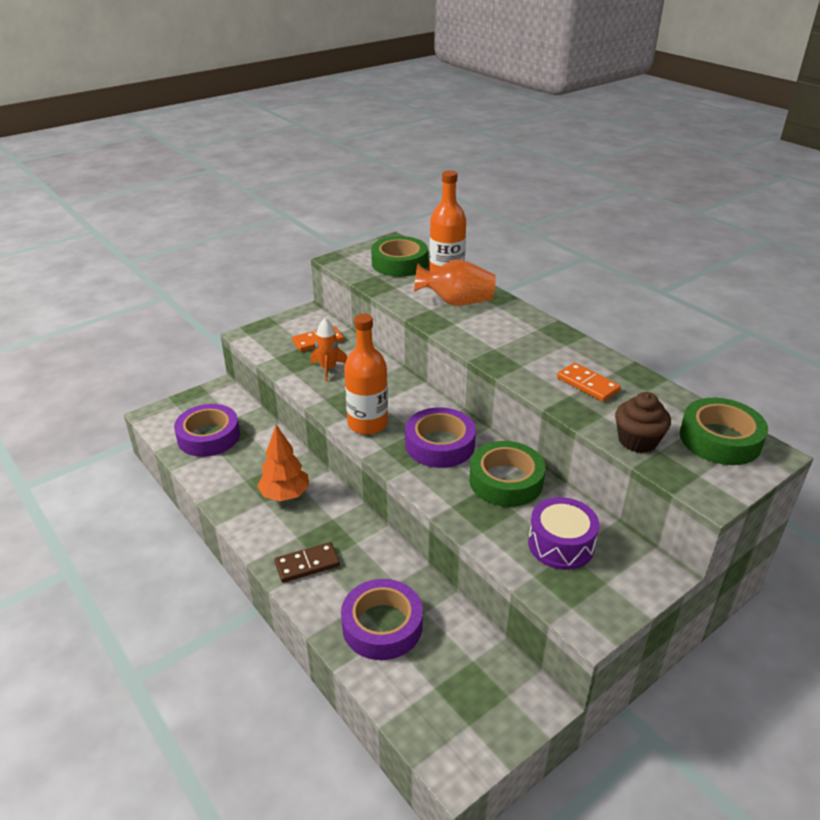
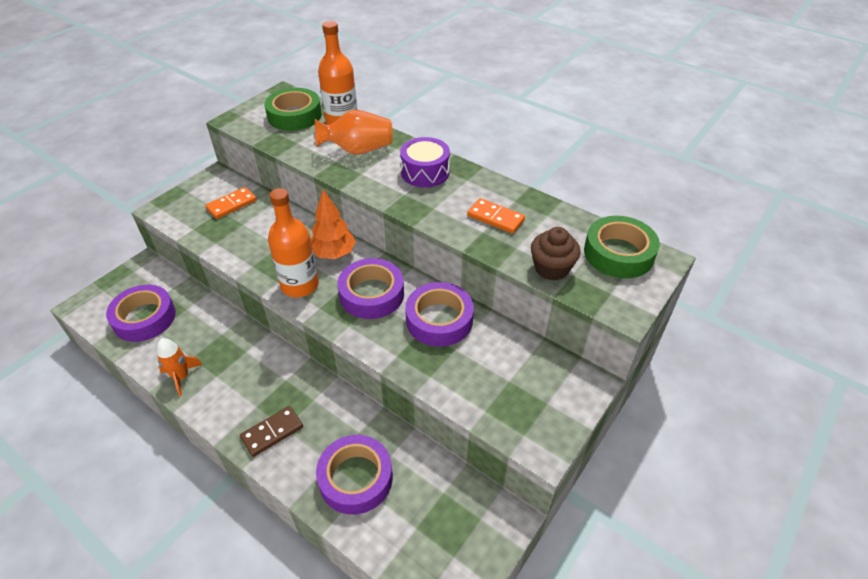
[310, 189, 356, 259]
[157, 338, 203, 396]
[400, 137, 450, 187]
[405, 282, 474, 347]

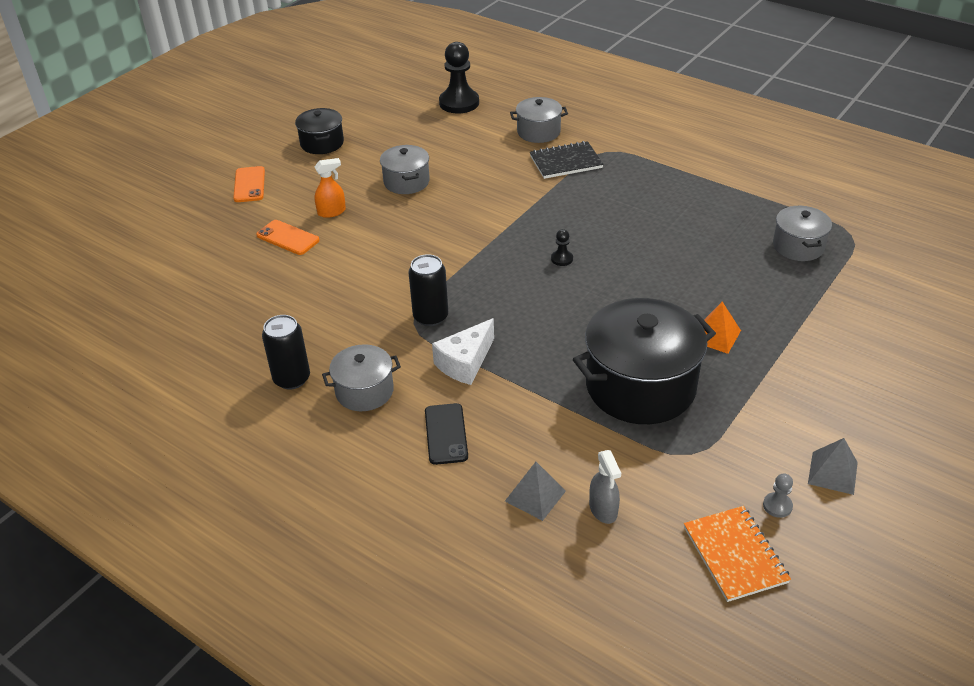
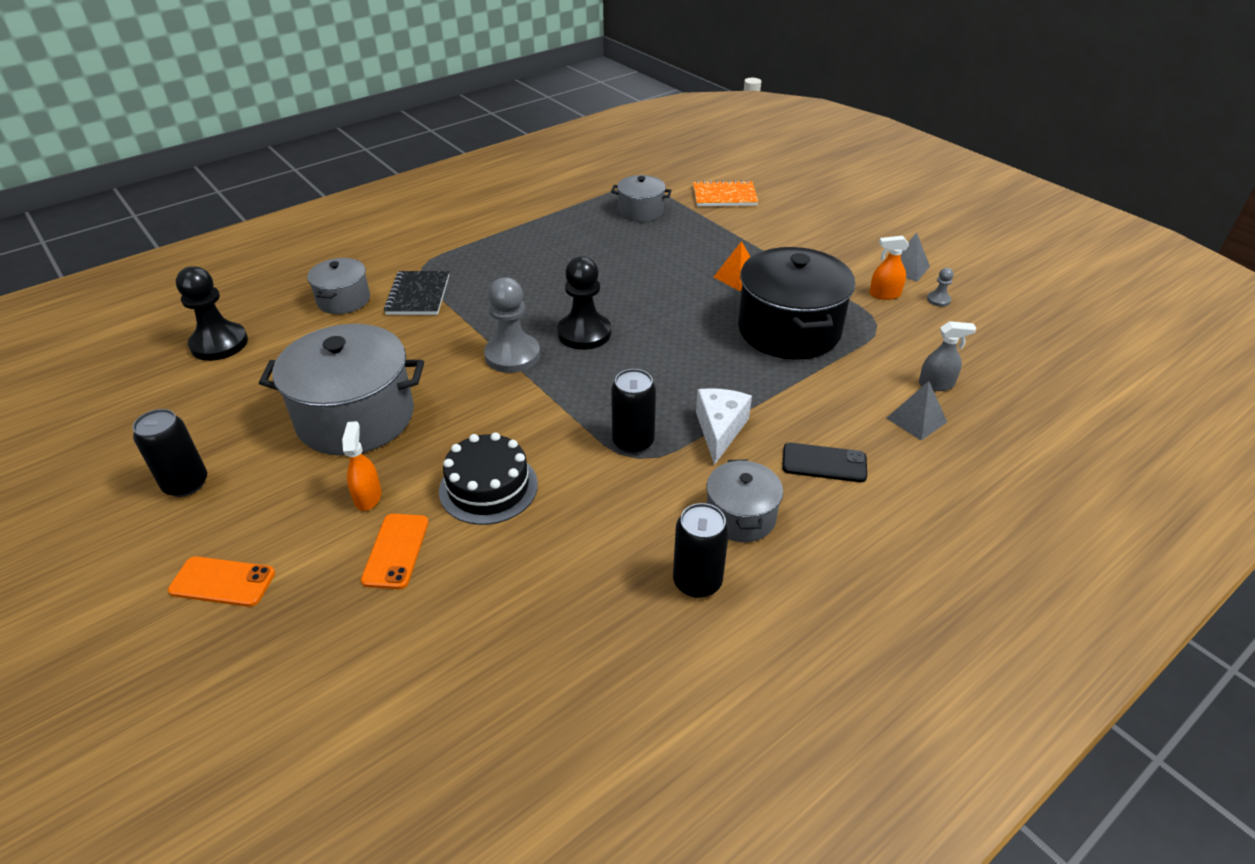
[439, 432, 538, 525]
[484, 277, 540, 373]
[869, 236, 909, 300]
[693, 180, 758, 206]
[133, 409, 207, 497]
[361, 514, 429, 589]
[696, 388, 752, 465]
[259, 324, 424, 455]
[557, 256, 611, 350]

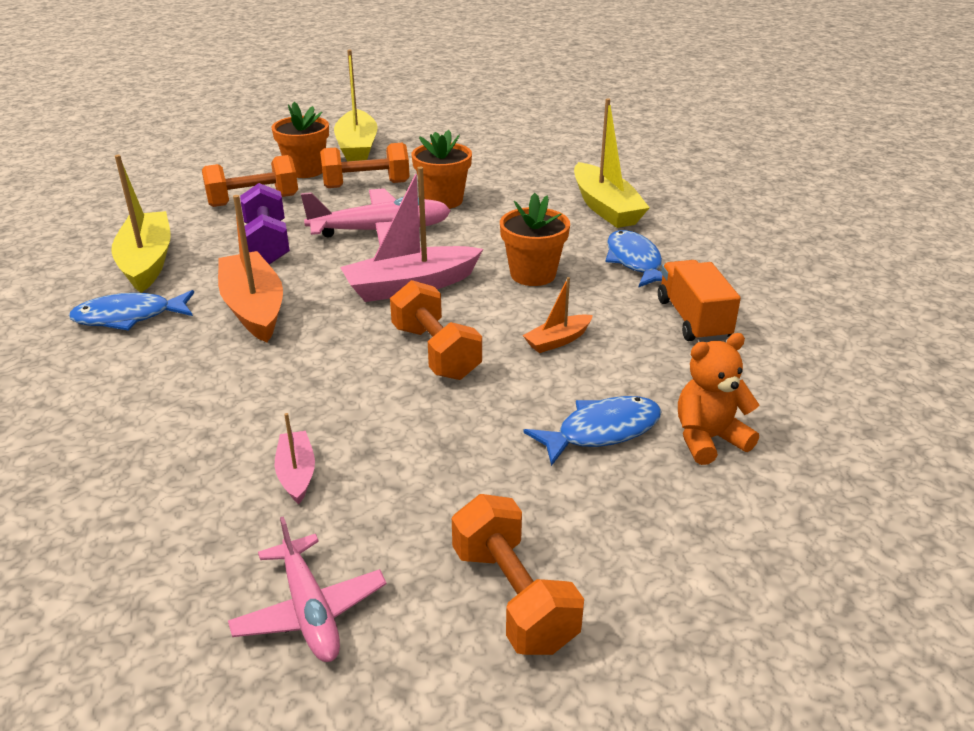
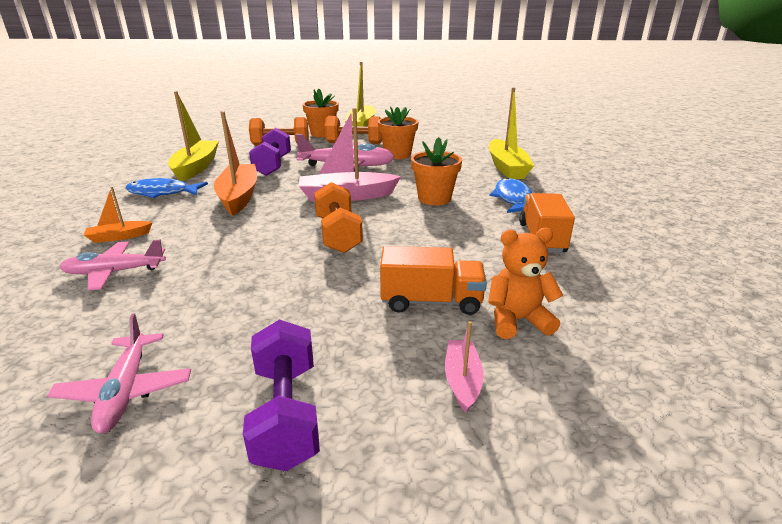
[59, 240, 166, 290]
[445, 321, 484, 413]
[84, 187, 153, 243]
[380, 246, 487, 315]
[243, 319, 320, 471]

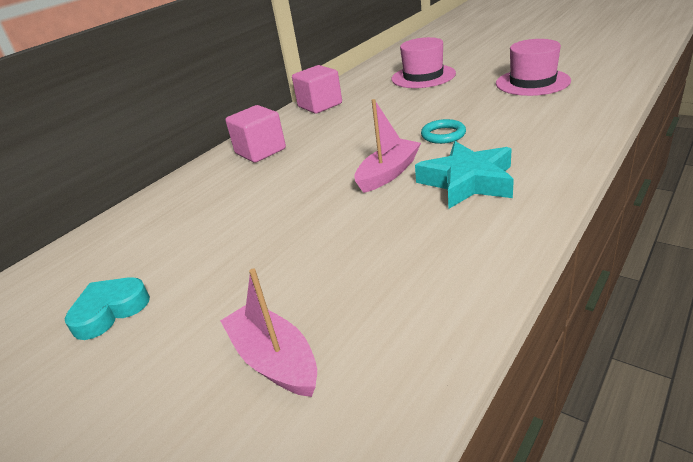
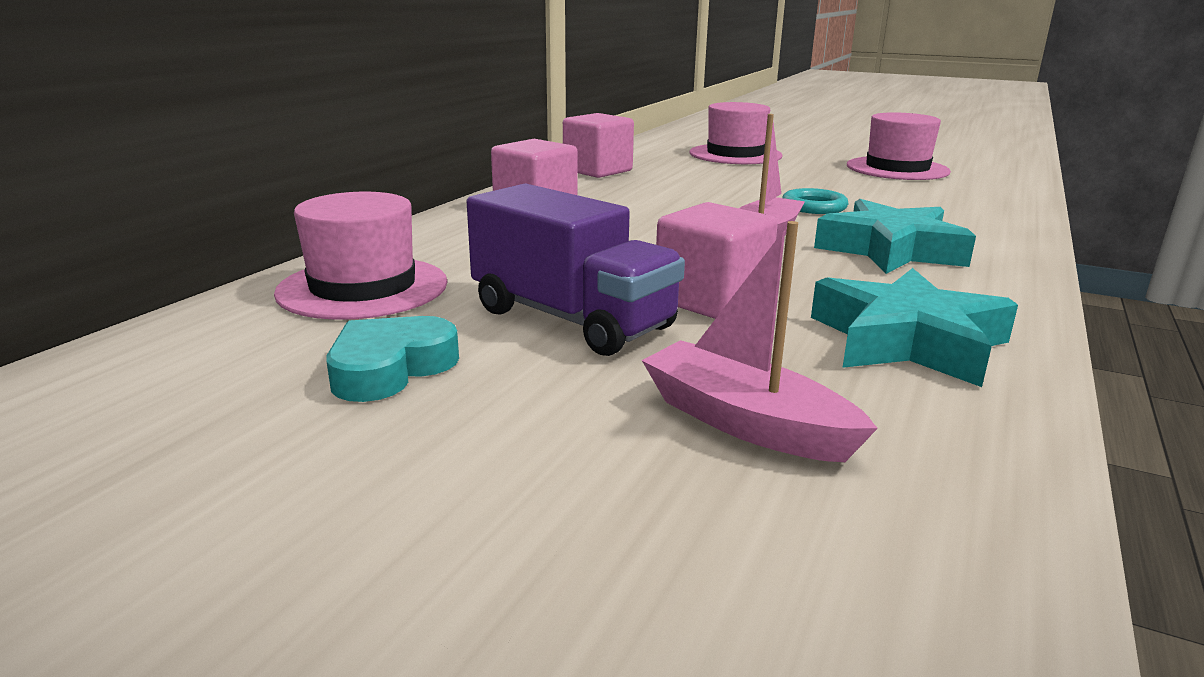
[274, 192, 448, 320]
[467, 183, 685, 356]
[656, 202, 778, 319]
[811, 268, 1018, 387]

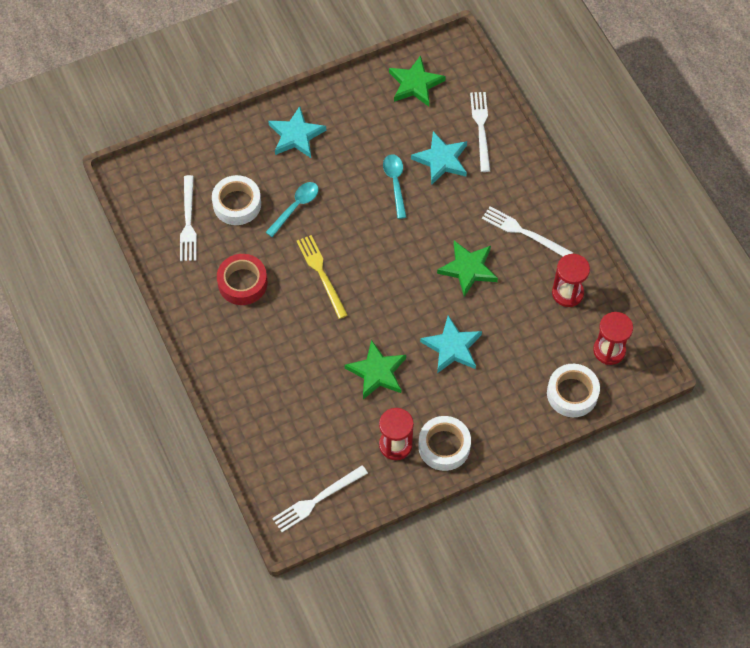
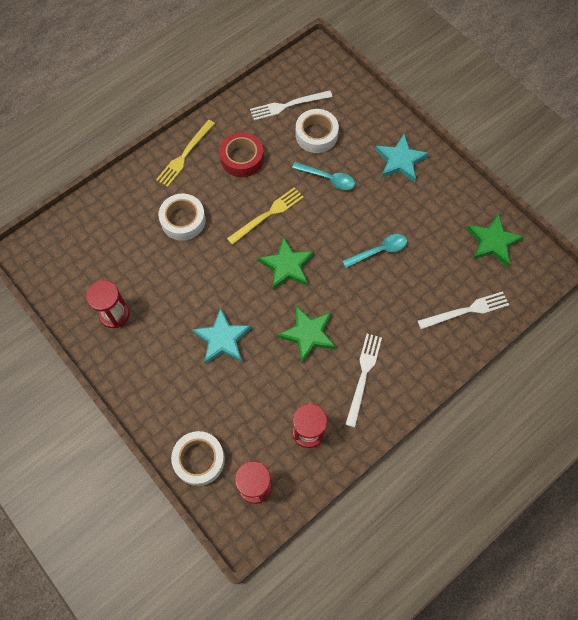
[272, 465, 368, 532] (first image)
[411, 131, 467, 185] (first image)
[156, 120, 215, 187]
[258, 236, 314, 290]
[158, 194, 206, 241]

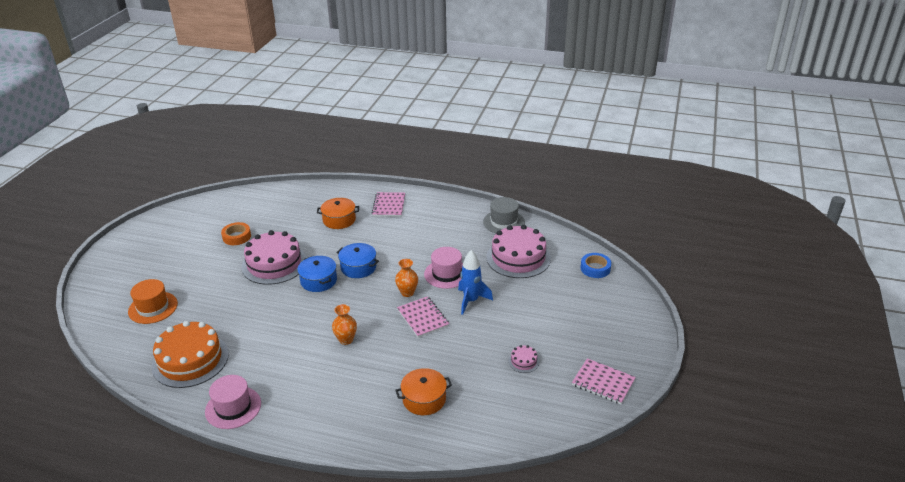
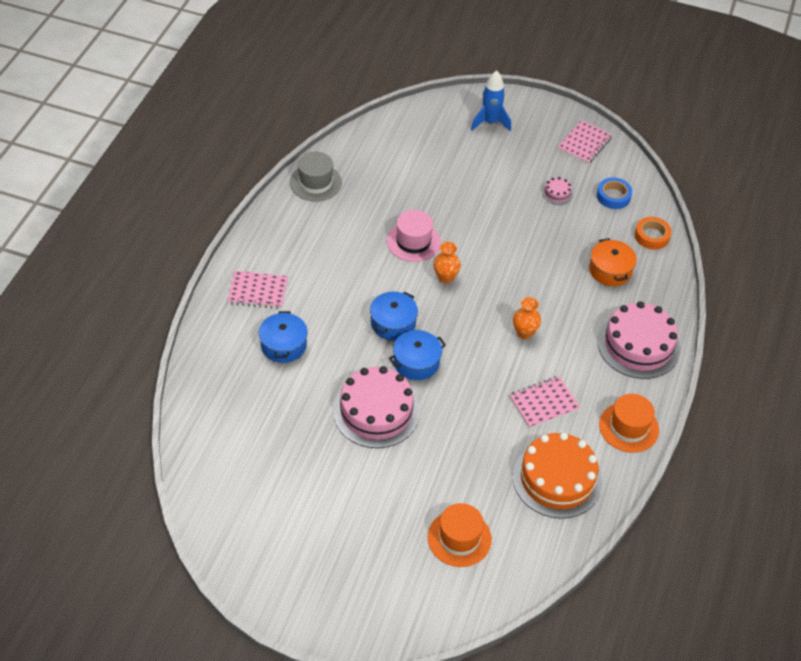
[635, 217, 672, 250]
[510, 376, 581, 429]
[471, 70, 511, 131]
[597, 301, 680, 379]
[597, 177, 632, 209]
[599, 394, 659, 453]
[259, 311, 308, 363]

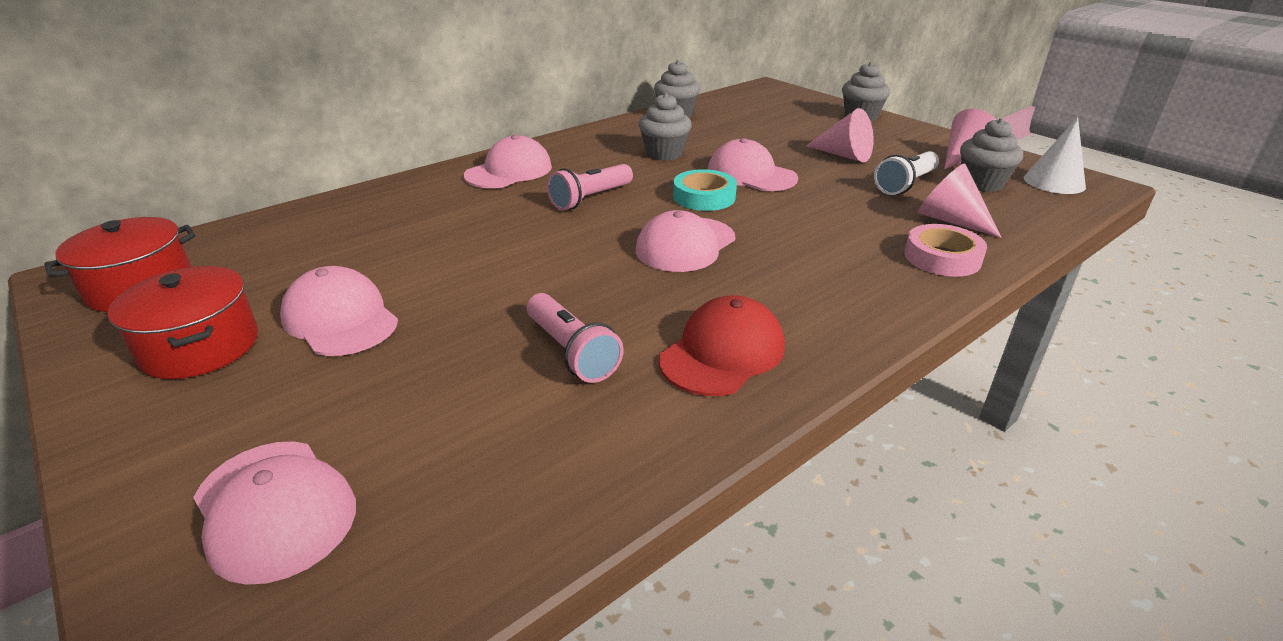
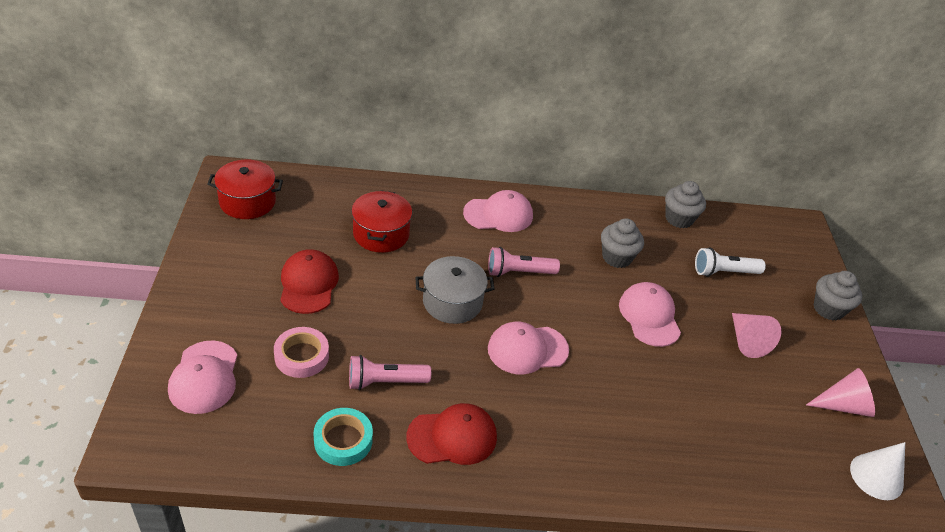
[918, 163, 1001, 238] (first image)
[960, 118, 1023, 192] (first image)
[415, 256, 494, 324]
[351, 191, 412, 253]
[313, 408, 373, 466]
[695, 248, 766, 277]
[274, 327, 329, 378]
[280, 249, 339, 314]
[349, 355, 431, 390]

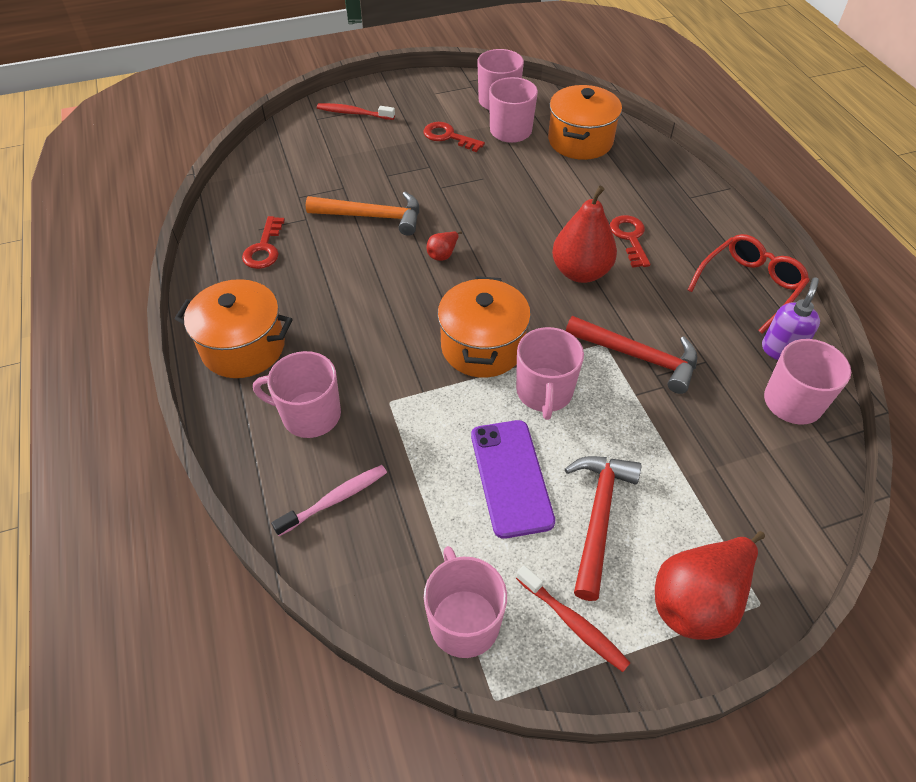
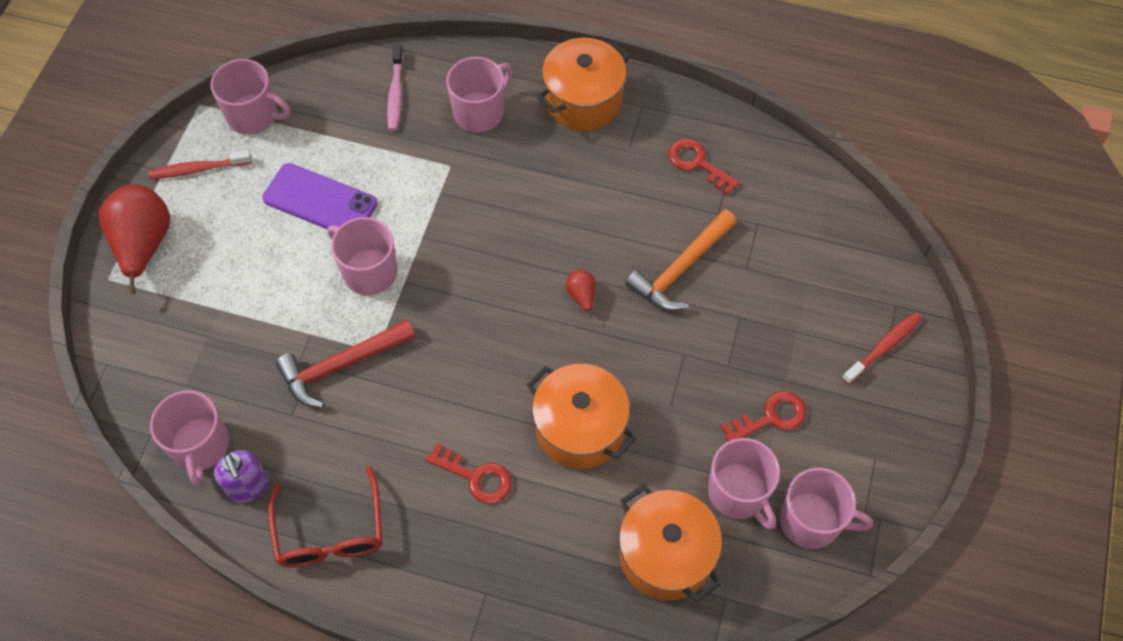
[552, 186, 617, 283] (first image)
[565, 456, 641, 601] (first image)
[527, 364, 636, 469]

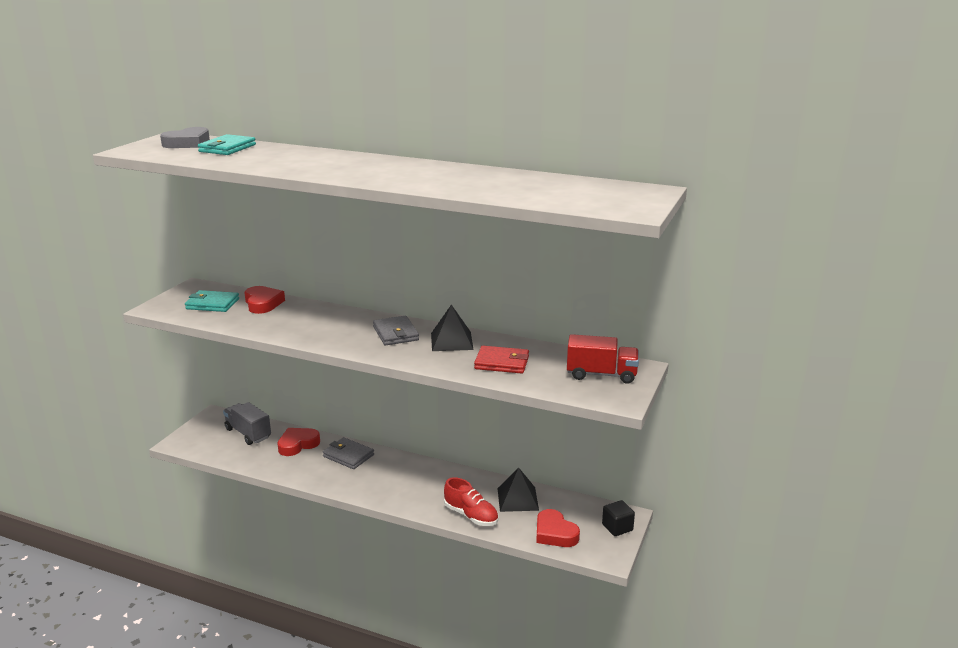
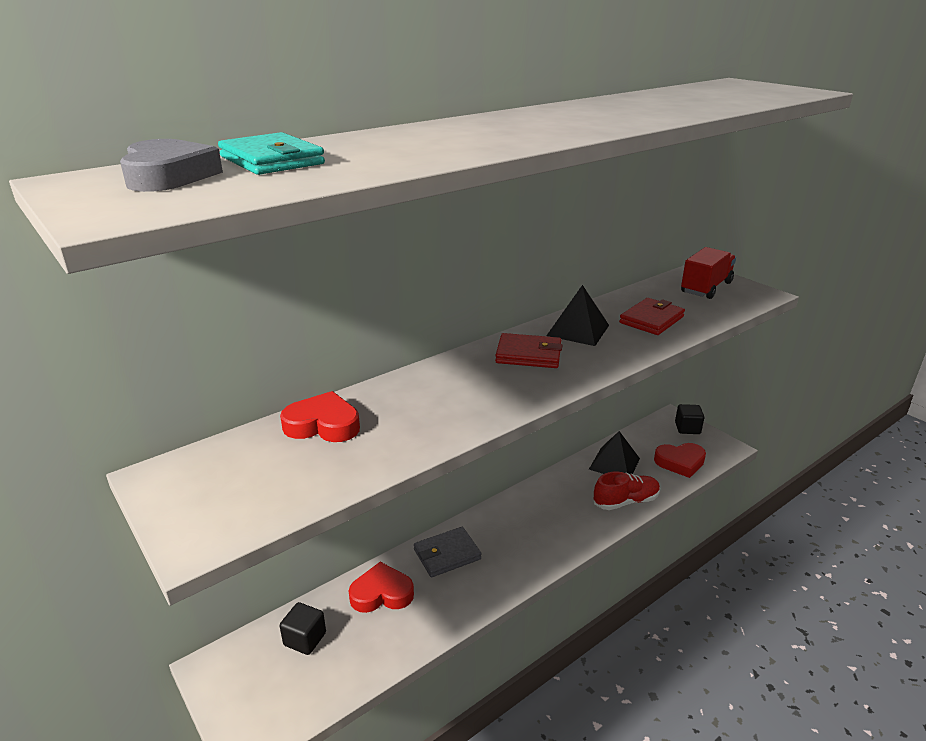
[185, 290, 239, 312] (first image)
[280, 602, 326, 655]
[495, 333, 562, 368]
[349, 562, 414, 613]

